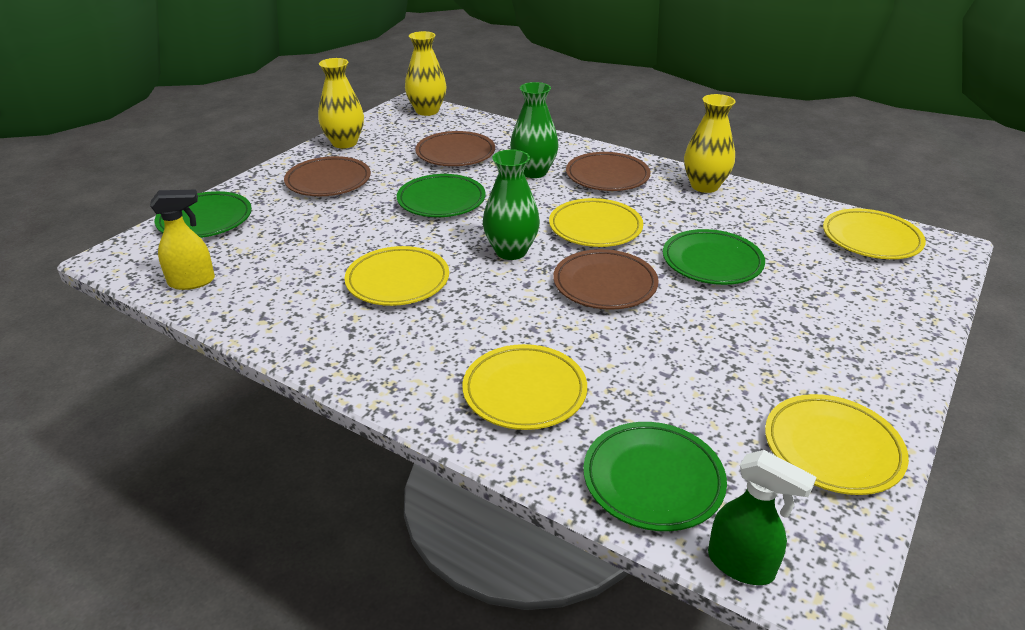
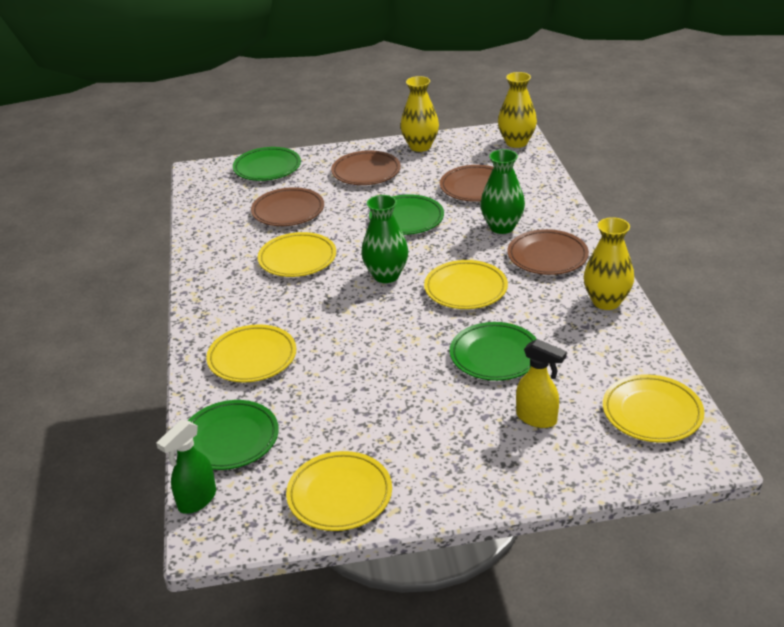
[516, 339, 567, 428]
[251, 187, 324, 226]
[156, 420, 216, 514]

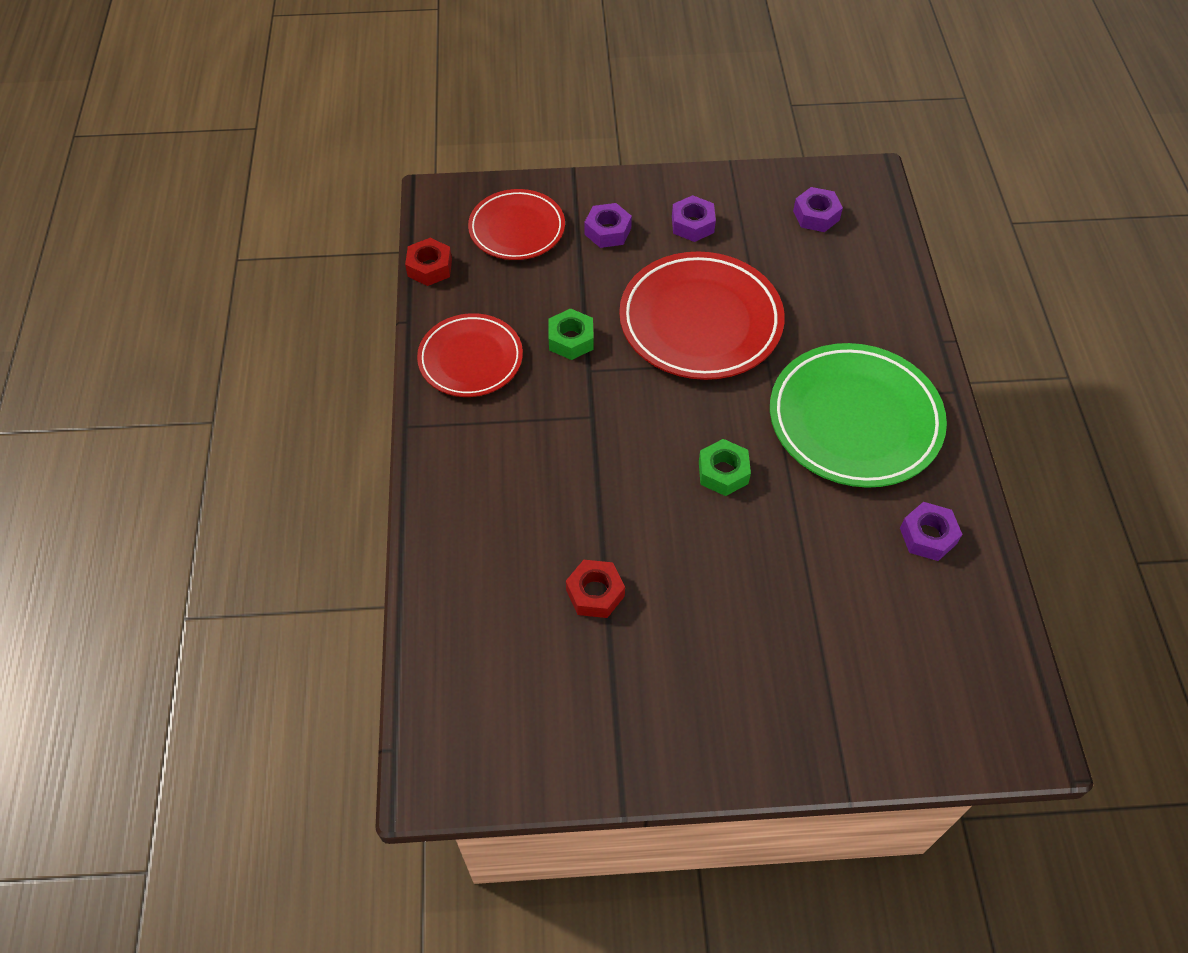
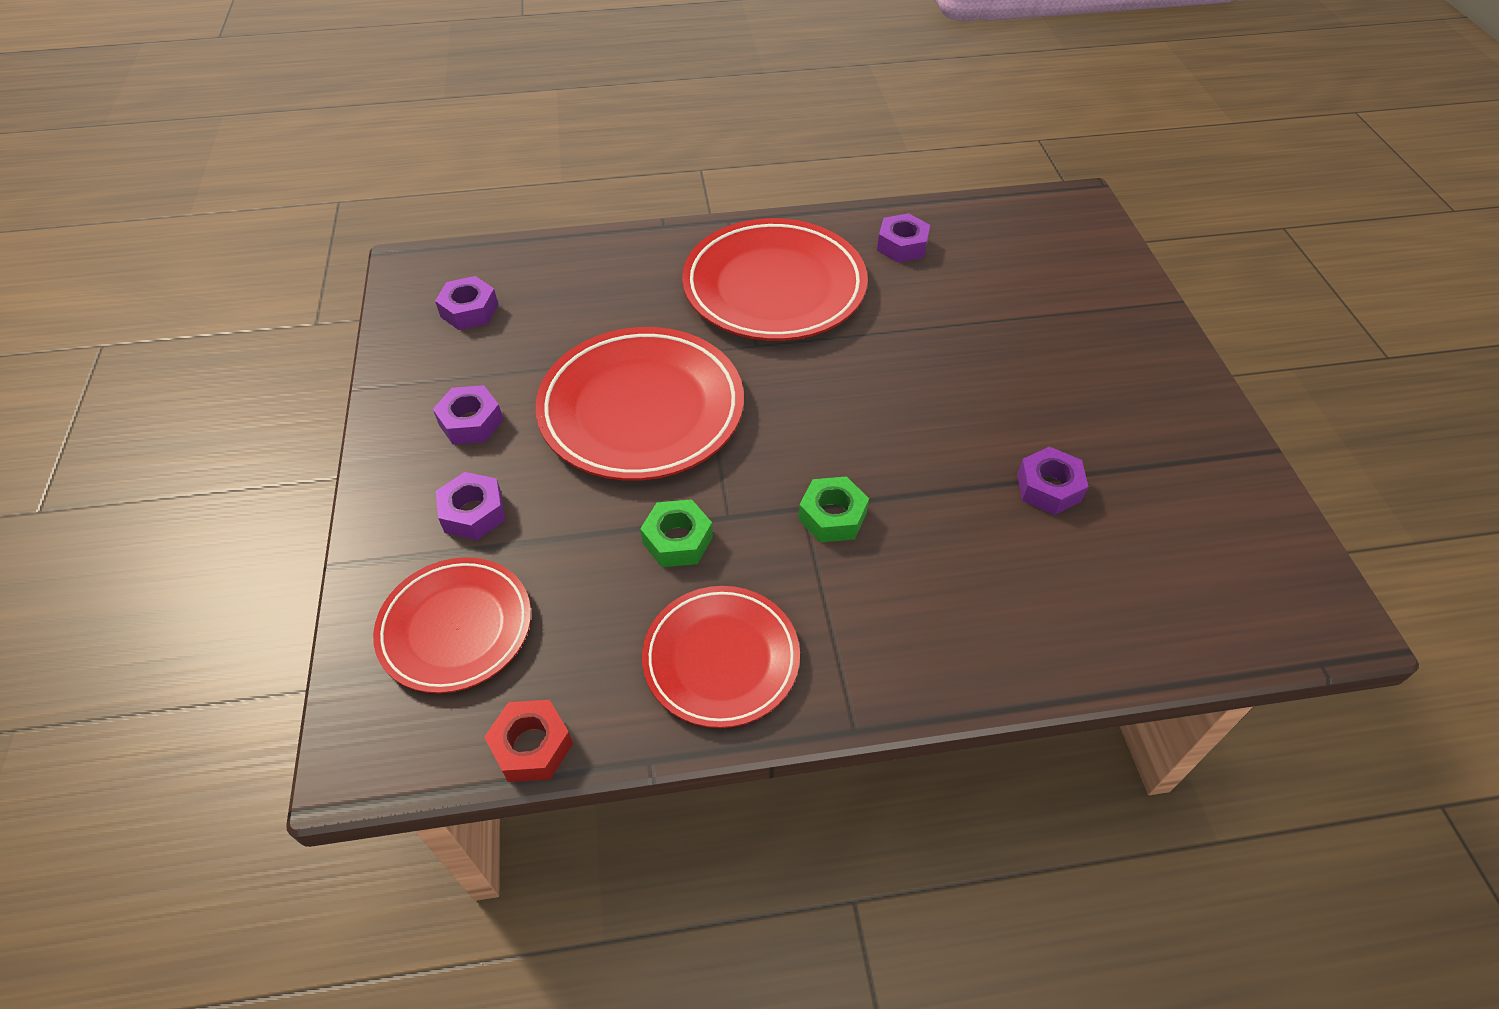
[798, 476, 869, 542]
[1017, 446, 1088, 515]
[682, 218, 868, 341]

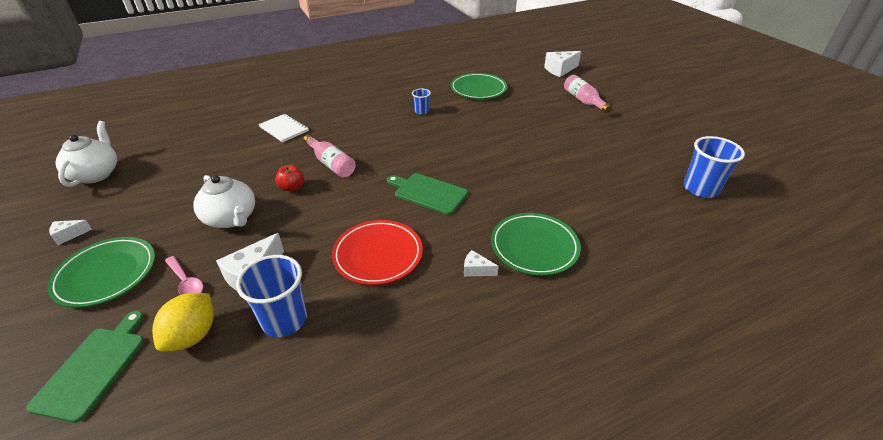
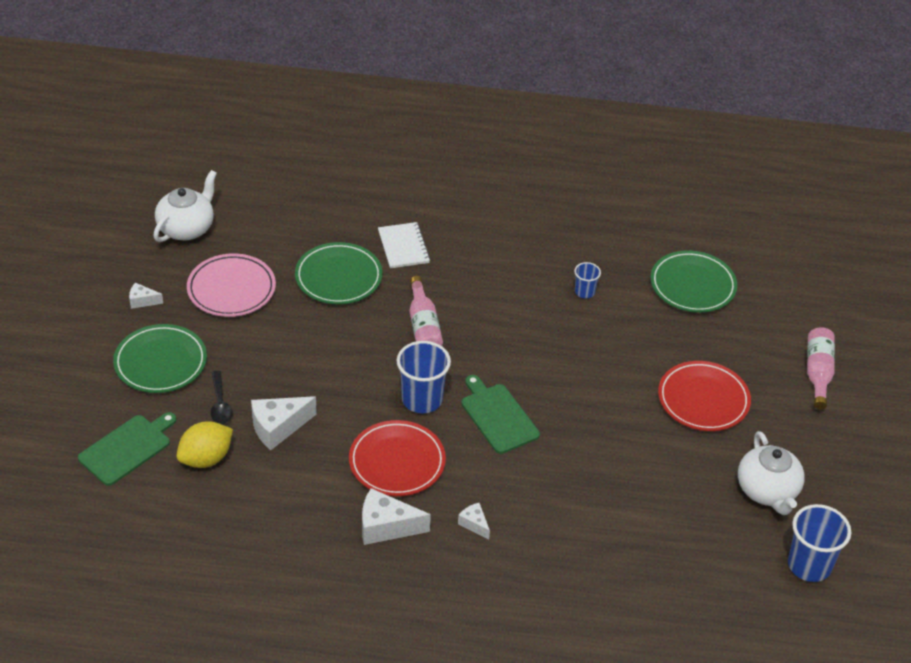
[275, 165, 304, 192] (first image)
[187, 253, 276, 317]
[658, 361, 751, 431]
[738, 431, 805, 515]
[397, 341, 451, 413]
[295, 242, 382, 304]
[362, 488, 431, 545]
[211, 371, 233, 424]

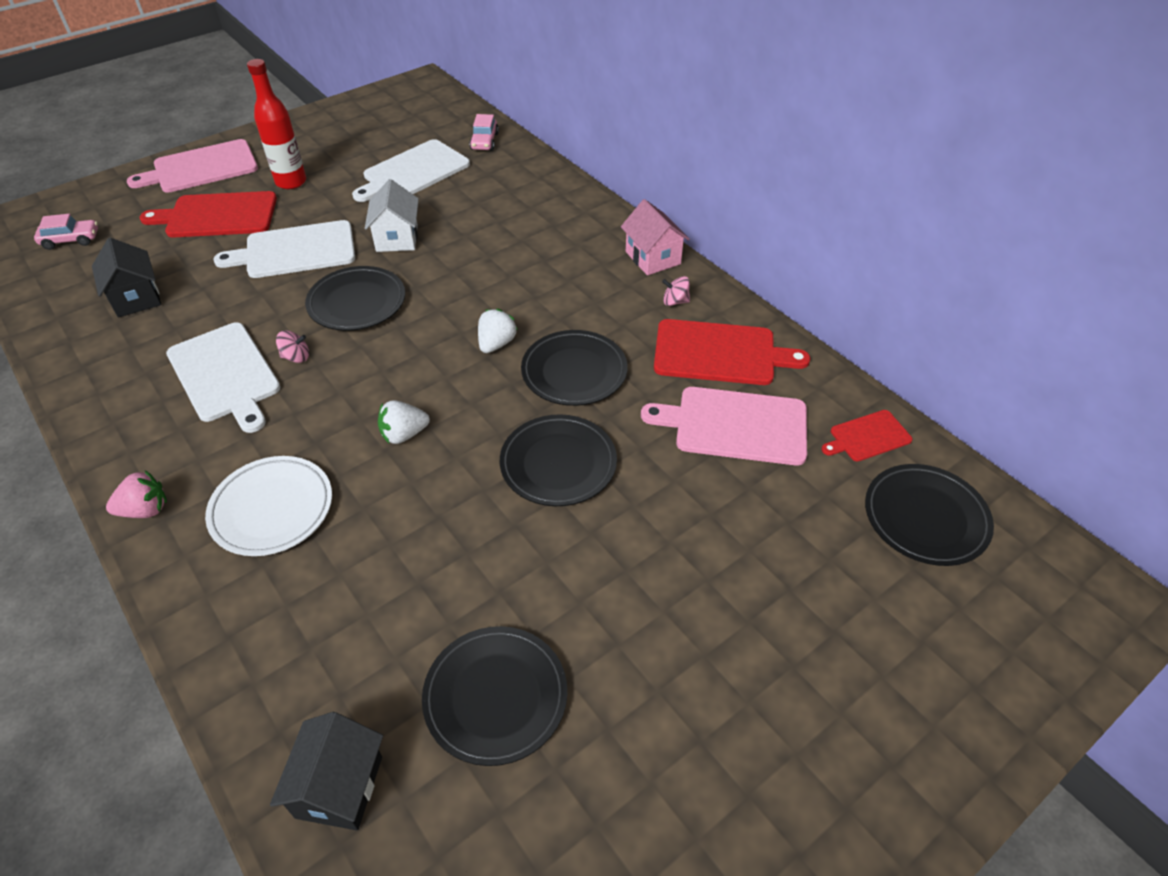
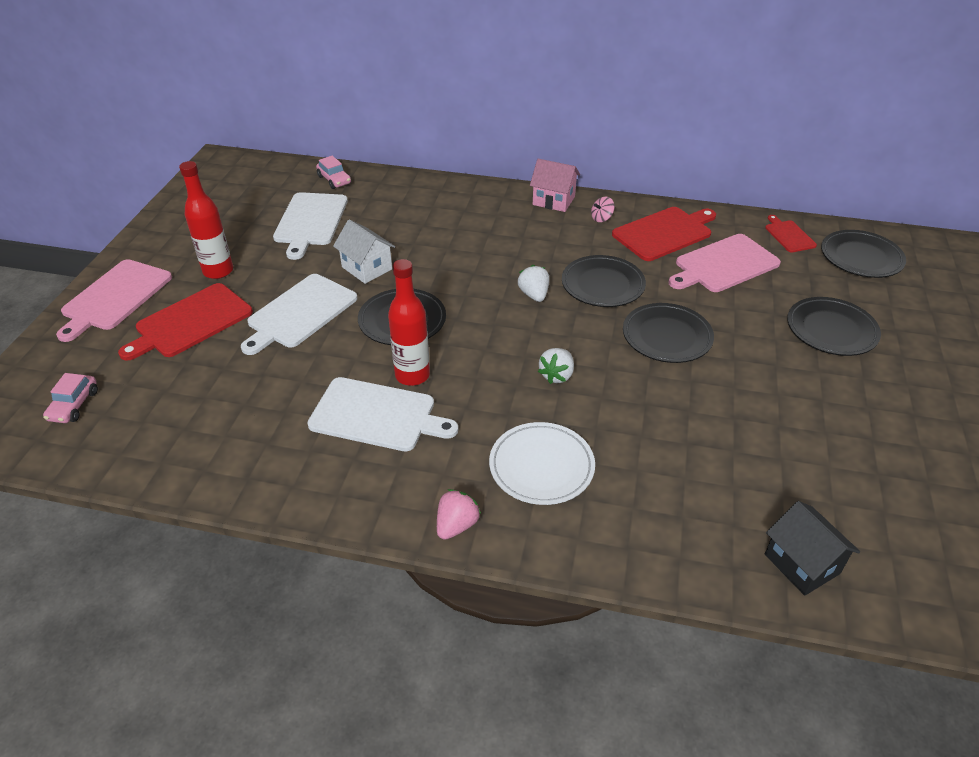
[92, 238, 161, 318] (first image)
[787, 297, 881, 356]
[388, 259, 430, 386]
[43, 373, 98, 423]
[765, 215, 817, 252]

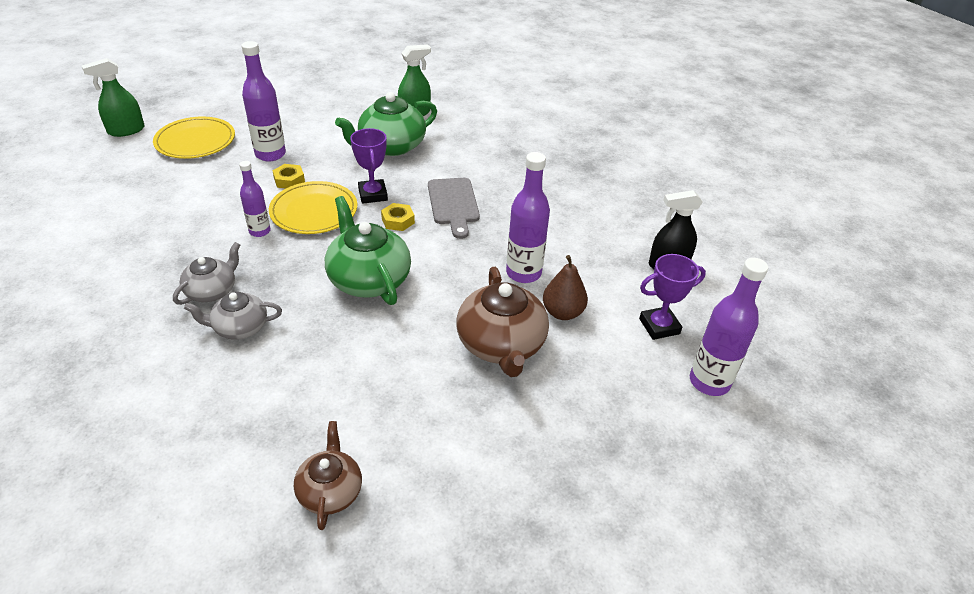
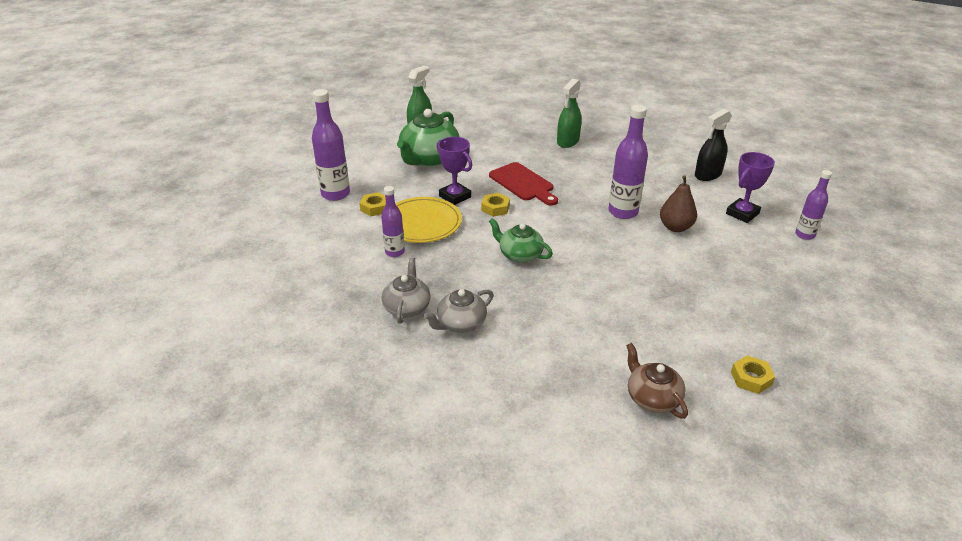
[153, 117, 235, 159] (first image)
[457, 267, 549, 377] (first image)
[731, 355, 775, 394]
[557, 79, 582, 148]
[489, 162, 558, 206]
[489, 218, 553, 263]
[795, 170, 832, 240]

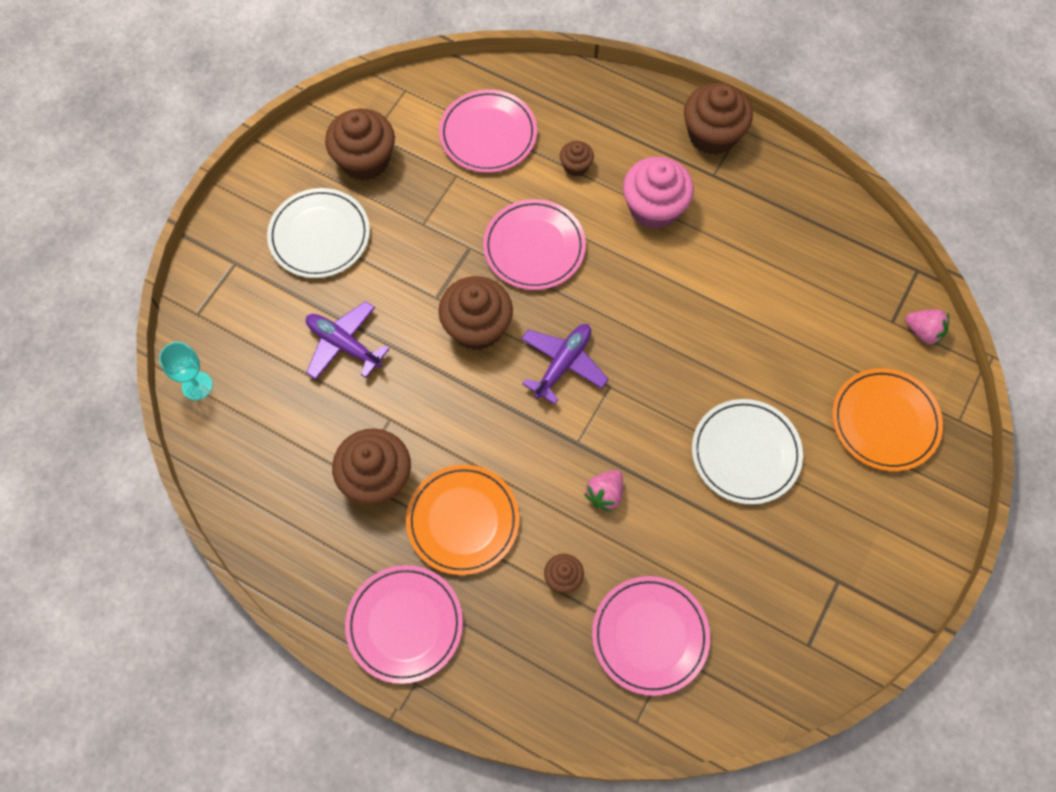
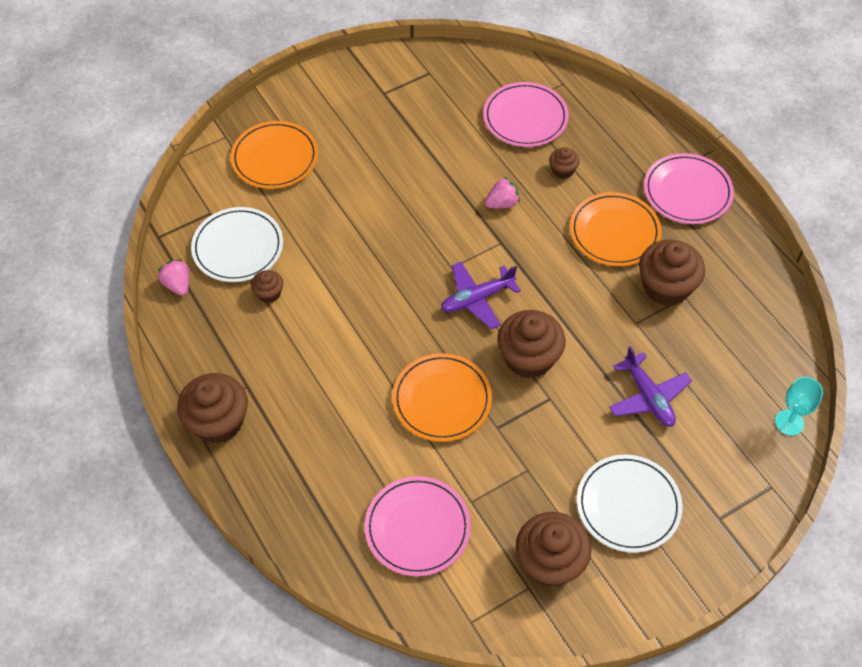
[623, 156, 694, 229] (first image)
[251, 270, 283, 303]
[191, 207, 283, 282]
[158, 259, 189, 296]
[392, 353, 492, 442]

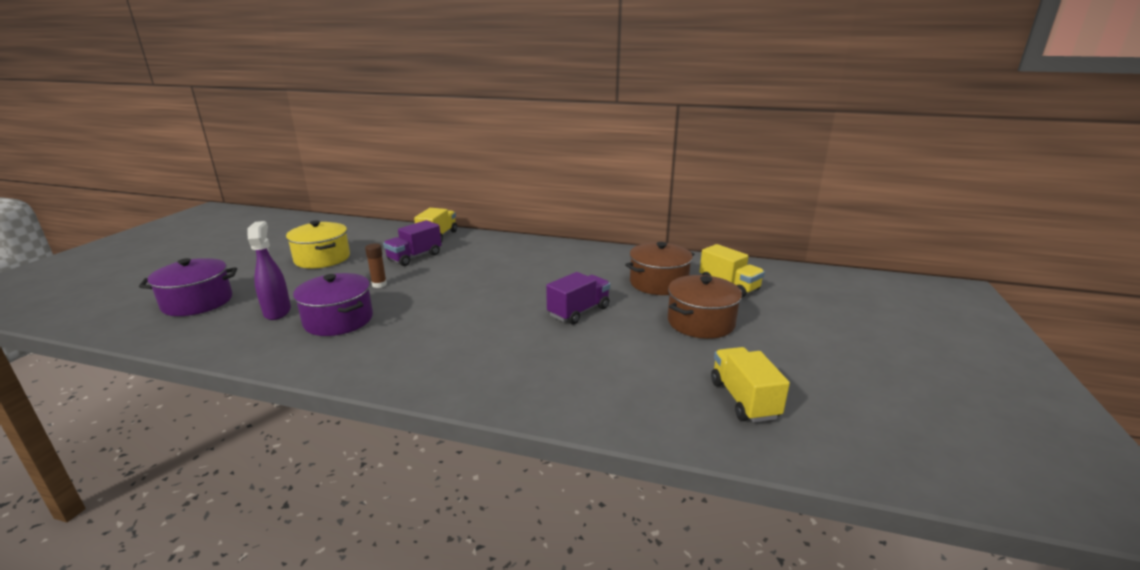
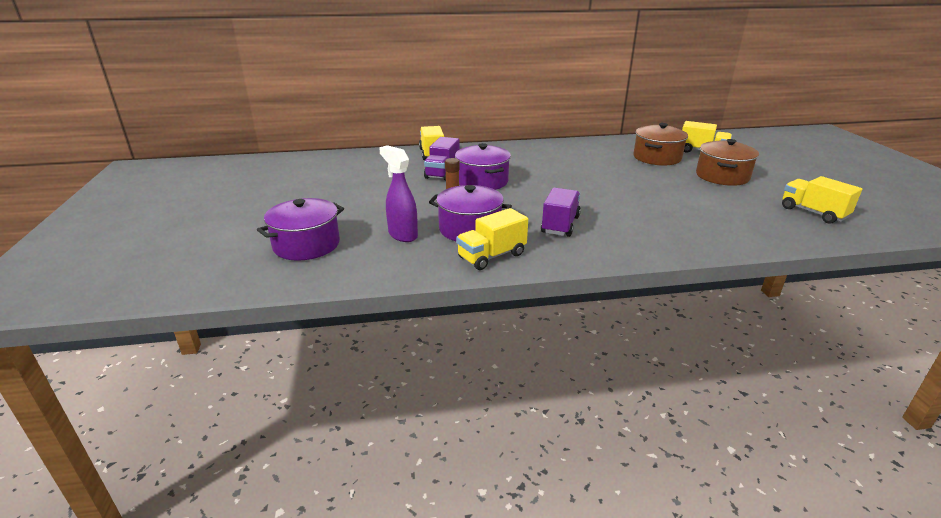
[286, 221, 350, 268] (first image)
[455, 143, 511, 190]
[456, 208, 528, 270]
[541, 188, 581, 237]

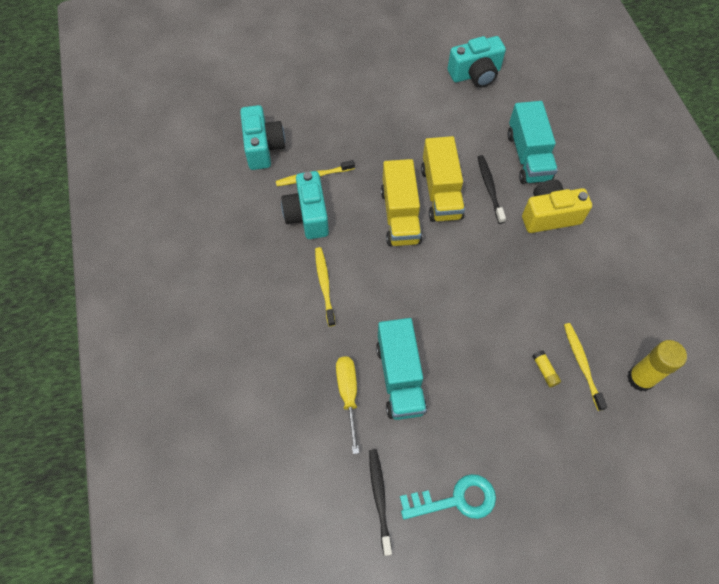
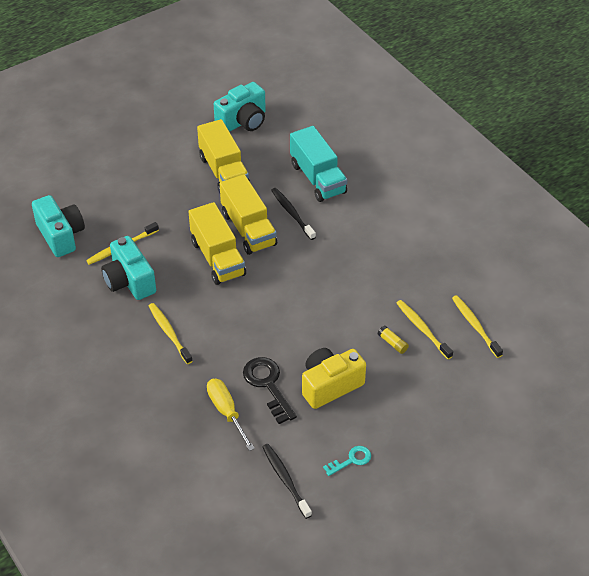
[197, 119, 250, 193]
[302, 348, 366, 409]
[243, 357, 297, 424]
[452, 295, 503, 358]
[323, 446, 371, 476]

